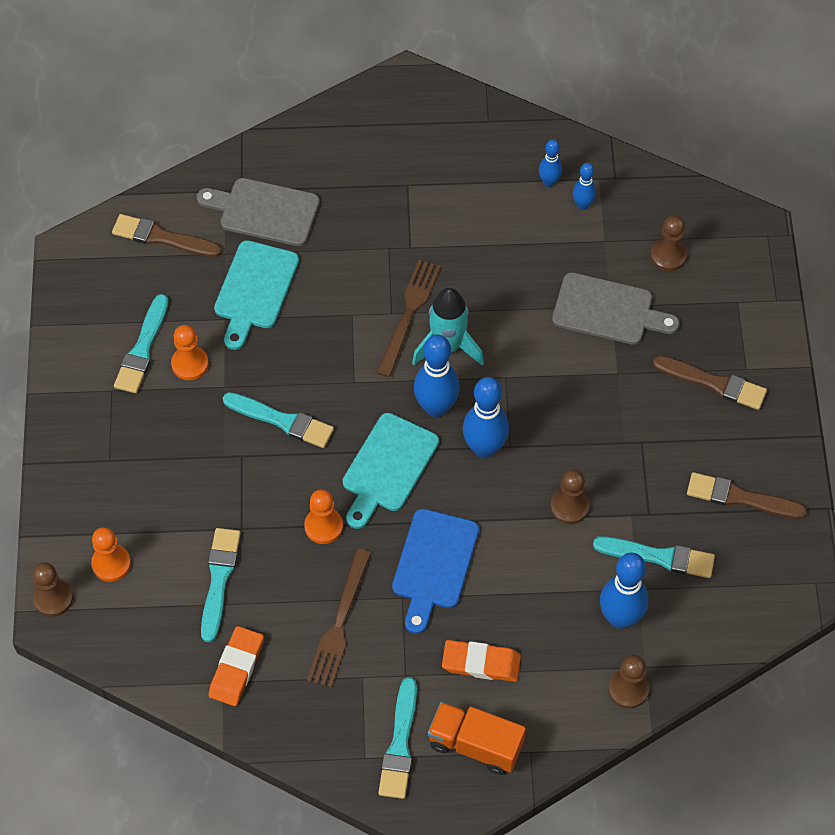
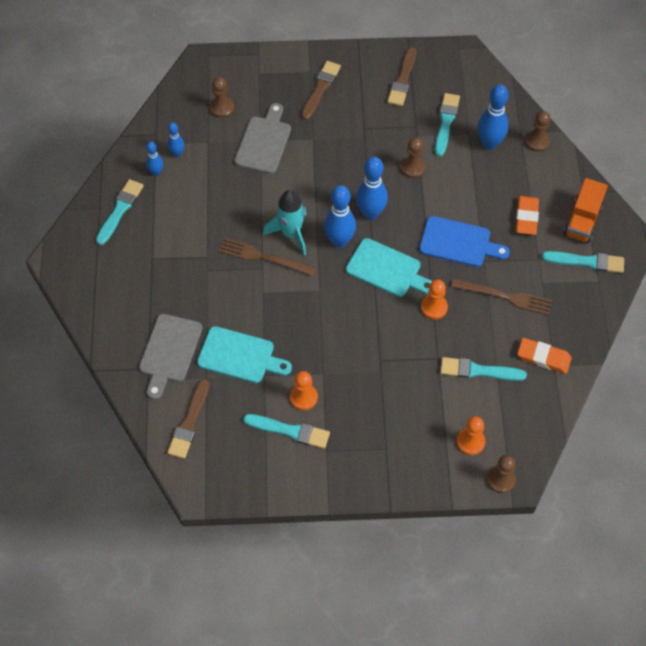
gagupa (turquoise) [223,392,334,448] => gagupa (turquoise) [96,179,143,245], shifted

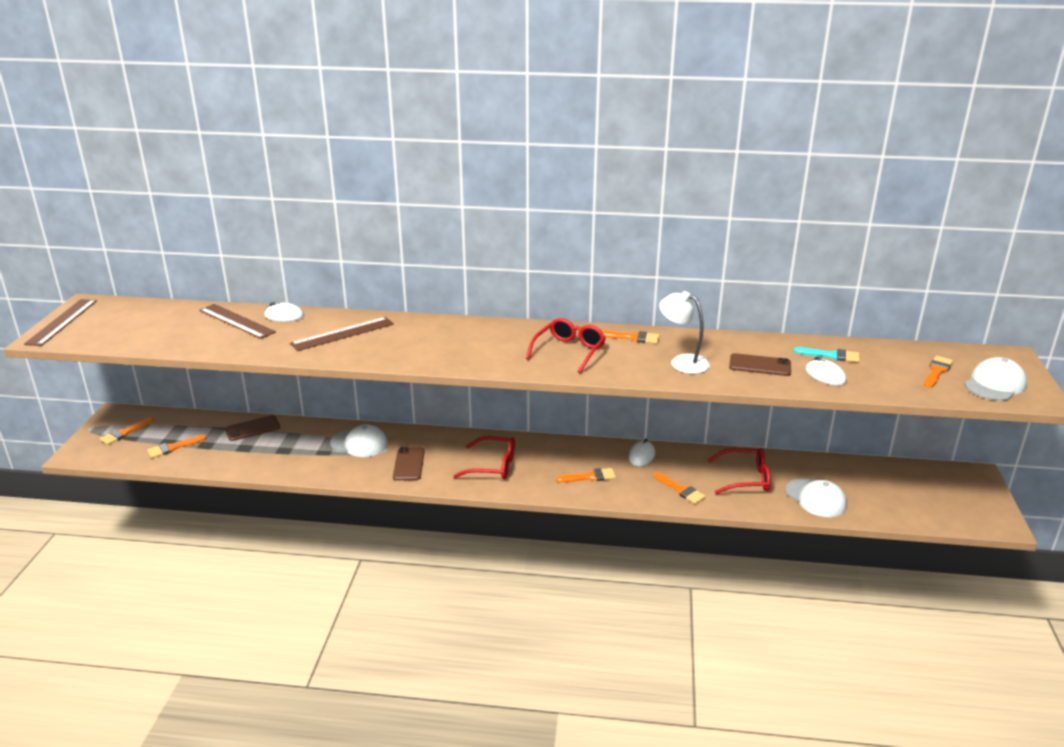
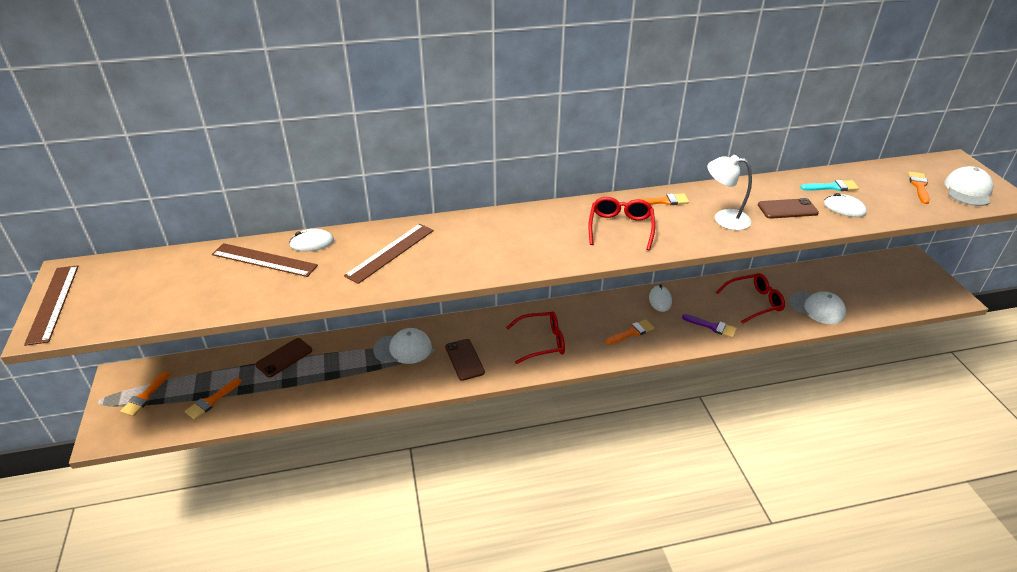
gagupa (orange) [654,472,706,504] => gagupa (purple) [682,314,737,338]

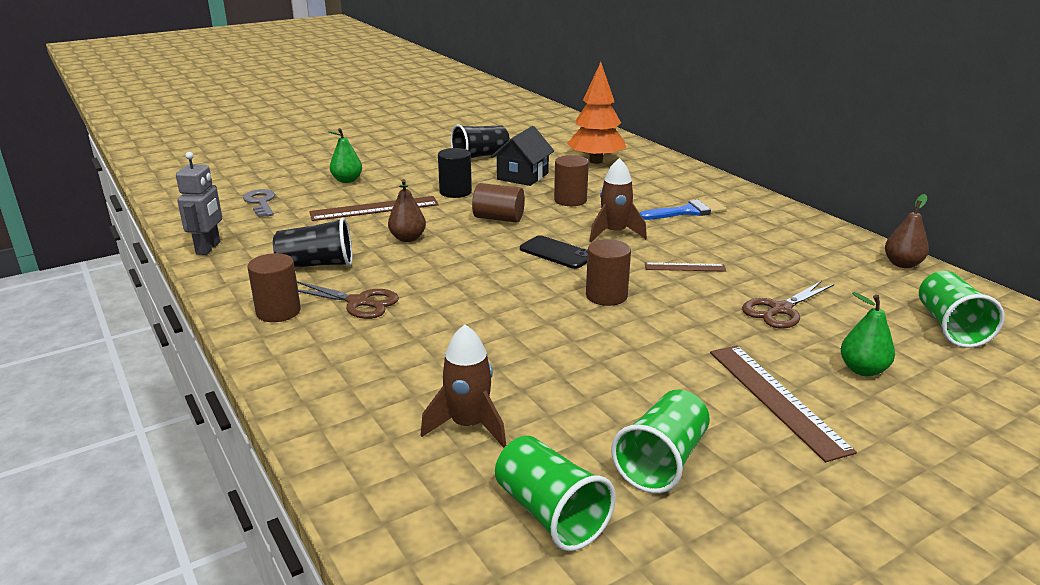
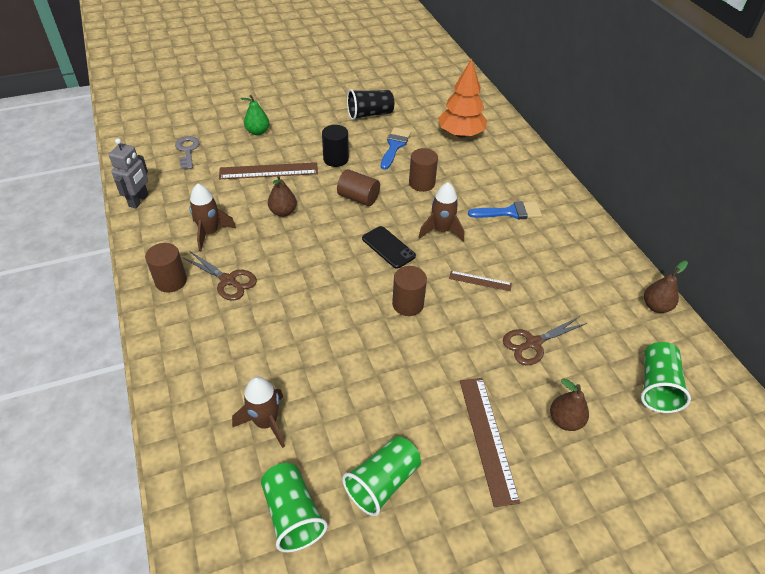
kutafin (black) [491,126,554,186] => gagupa (blue) [381,127,411,170]
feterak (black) [273,217,352,268] => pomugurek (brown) [189,184,236,251]
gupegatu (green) [841,292,895,376] => gupegatu (brown) [550,378,589,431]

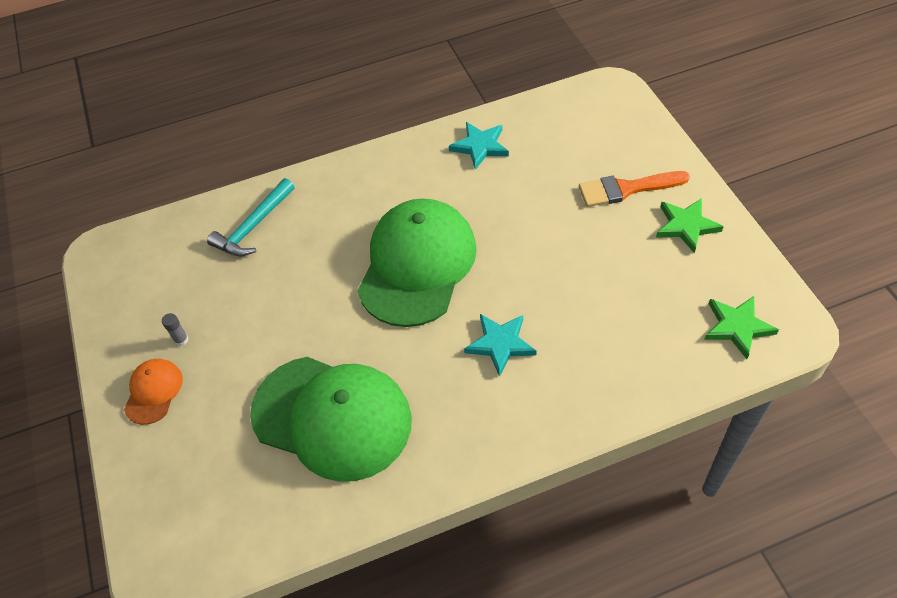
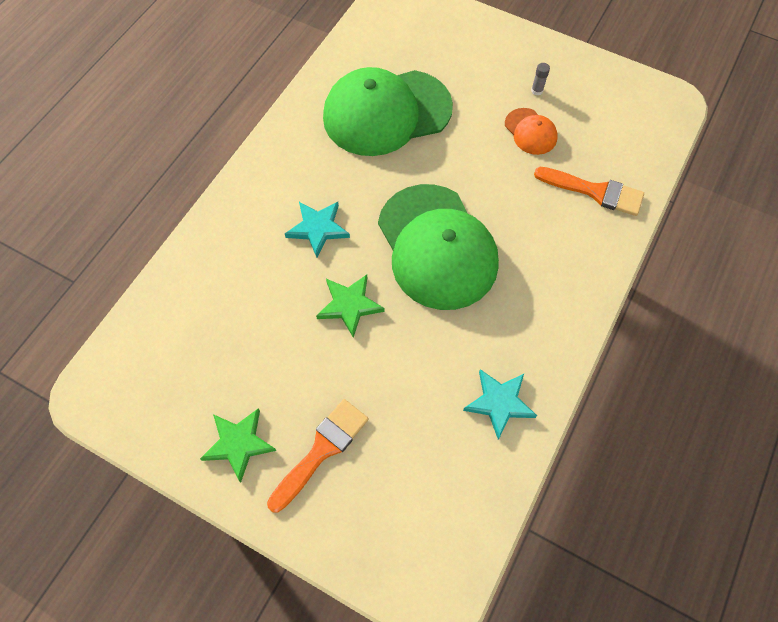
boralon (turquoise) [207,178,294,256] => gagupa (orange) [534,167,644,216]
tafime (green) [704,296,779,359] => tafime (green) [316,275,385,338], shifted
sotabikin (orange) [124,359,183,425] => sotabikin (orange) [505,108,557,155], shifted

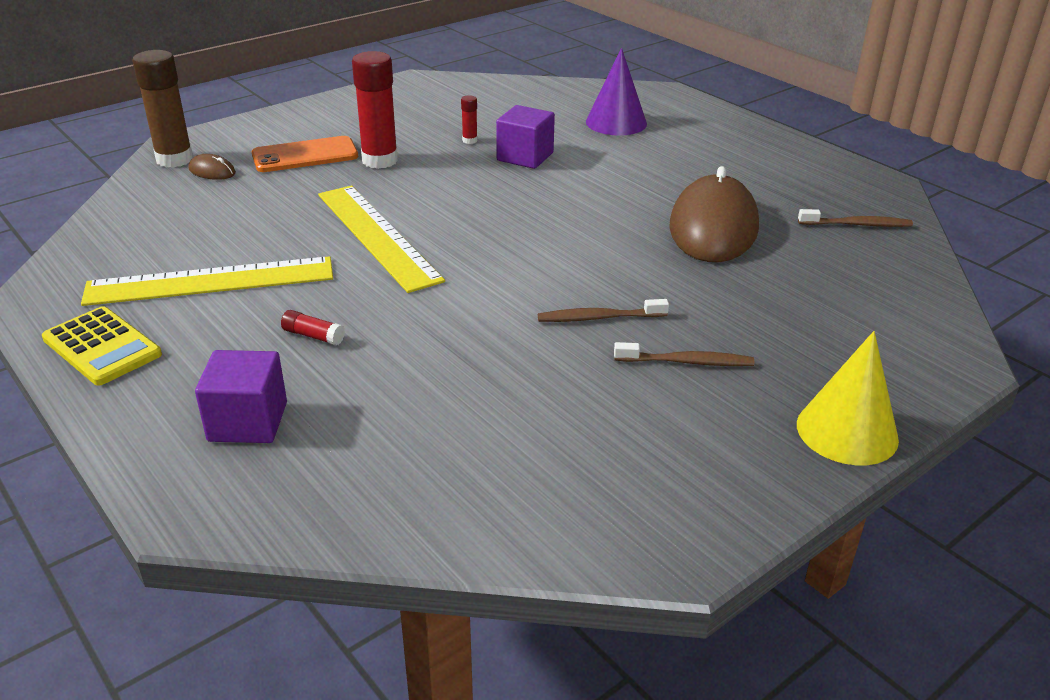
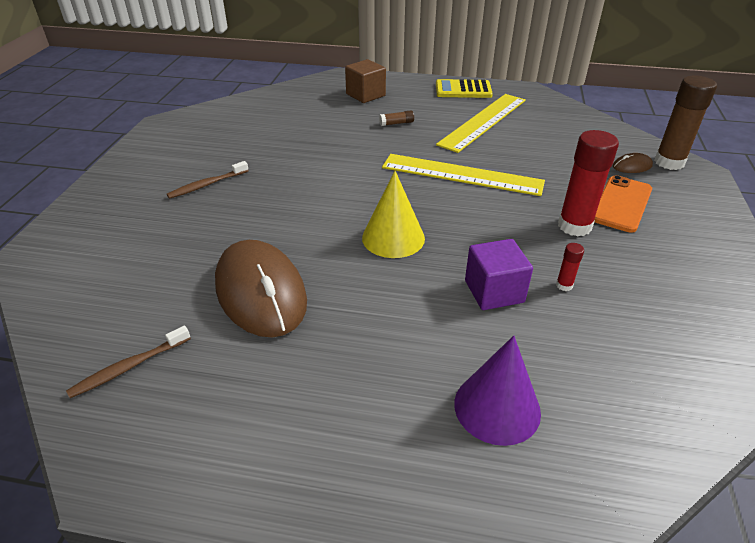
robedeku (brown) [538,299,669,322] => nothing
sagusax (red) [281,310,345,345] => sagusax (brown) [379,110,414,126]
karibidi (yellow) [797,331,899,465] => karibidi (yellow) [362,171,425,258], shifted
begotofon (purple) [195,350,287,443] => begotofon (brown) [345,59,386,103]

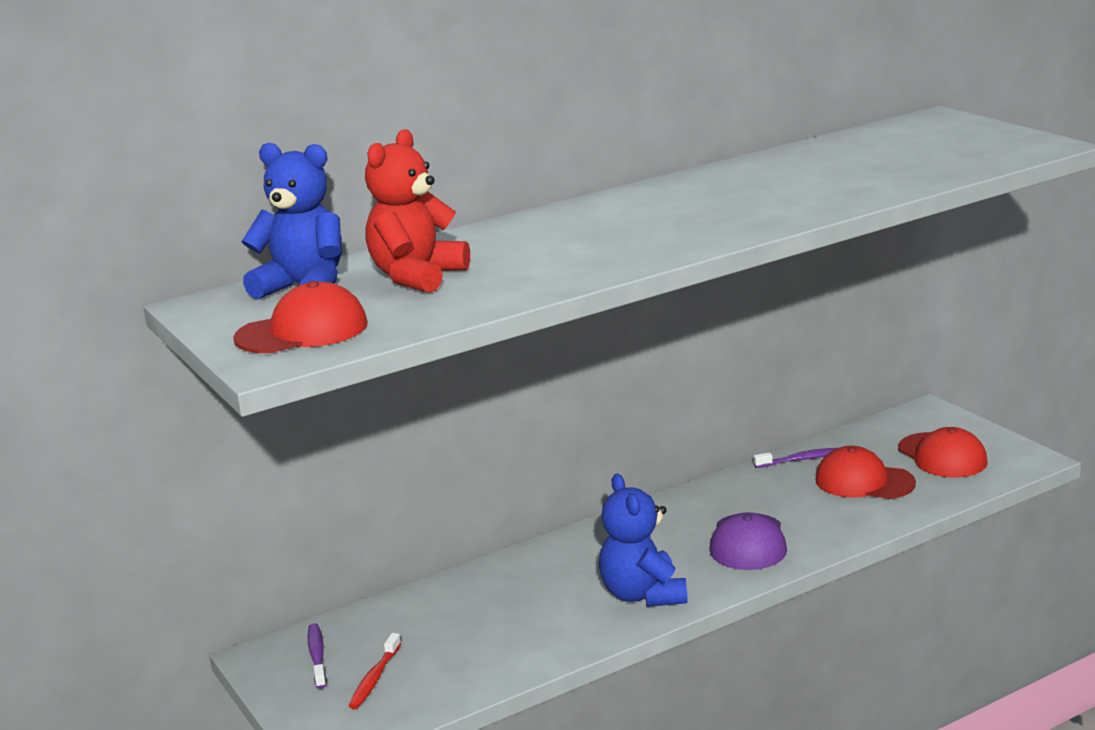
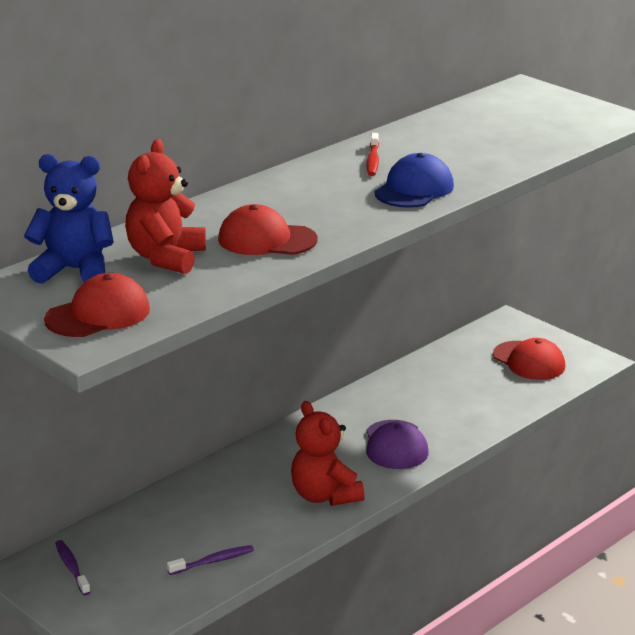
sotabikin (red) [815,446,916,499] => sotabikin (red) [218,204,318,255], shifted
robedeku (purple) [754,448,838,468] => robedeku (purple) [167,545,254,575], shifted
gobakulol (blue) [599,474,688,607] => gobakulol (red) [291,401,365,506]
robedeku (red) [349,633,401,709] => robedeku (red) [367,133,379,176], shifted
nothing => sotabikin (blue) [374,153,454,208]

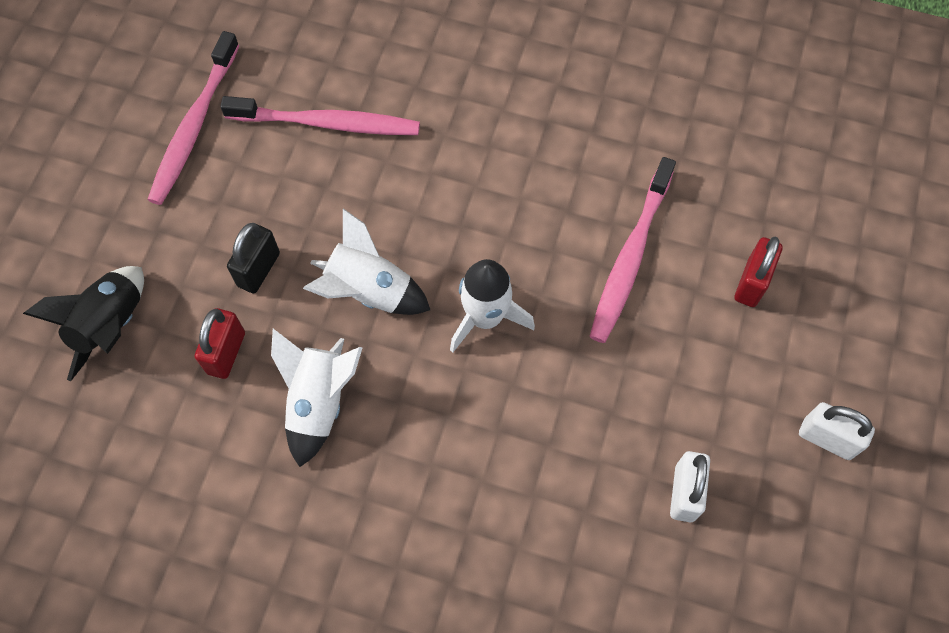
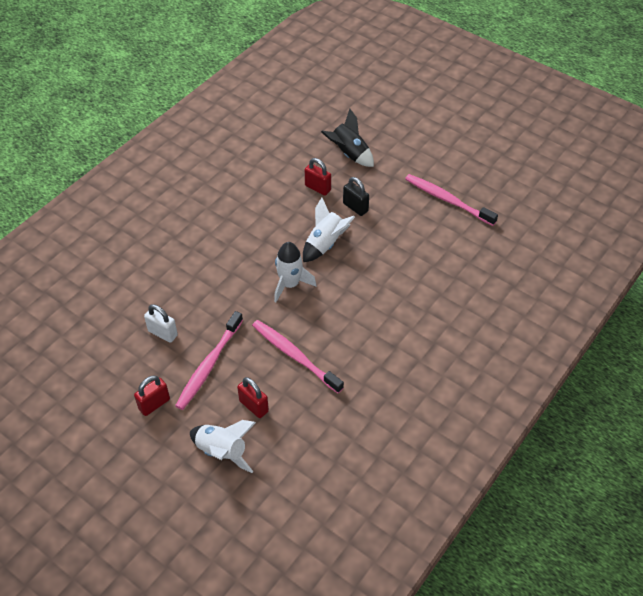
robedeku (pink) [220,96,420,135] => robedeku (pink) [175,311,243,410], shifted
pomugurek (white) [271,329,363,467] => pomugurek (white) [190,420,256,473], shifted
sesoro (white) [799,402,875,460] => sesoro (red) [134,375,170,416]

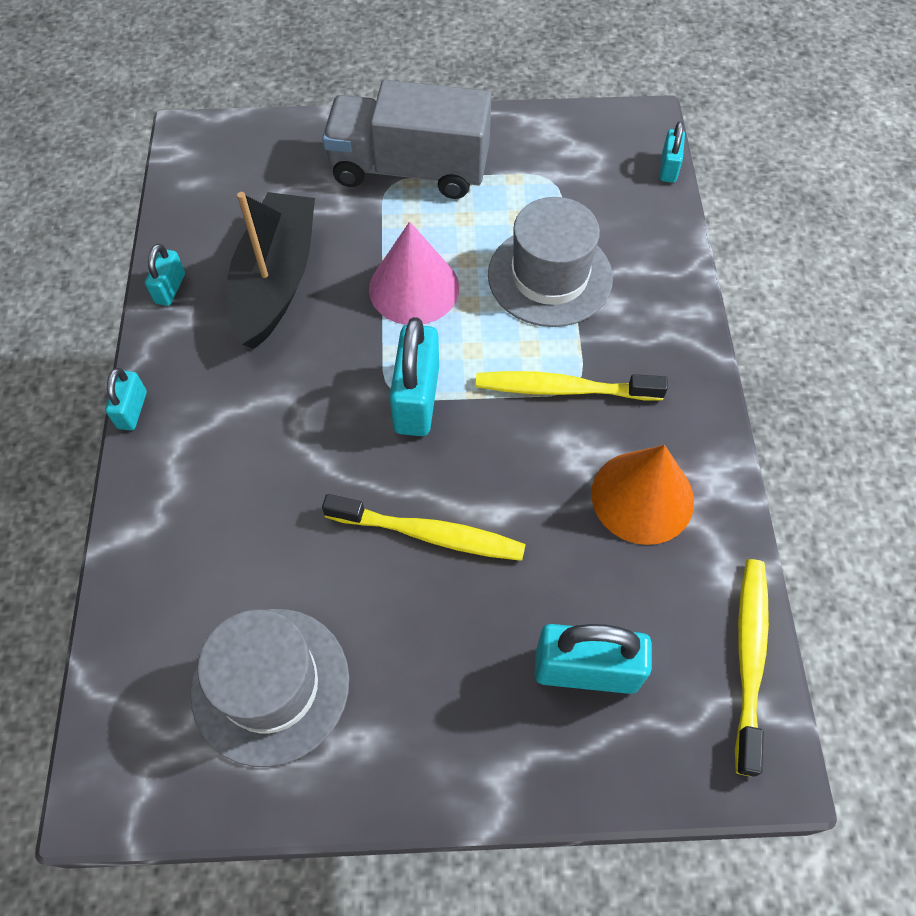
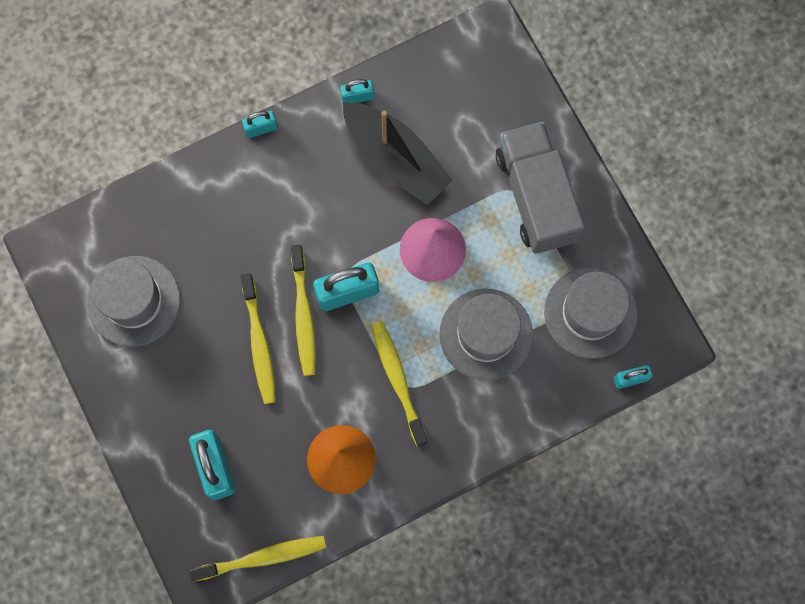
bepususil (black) [227,192,315,349] => bepususil (black) [343,102,453,205], 60 degrees clockwise
nothing => robedeku (yellow) [291,245,316,376]
nothing => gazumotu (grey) [544,267,638,359]

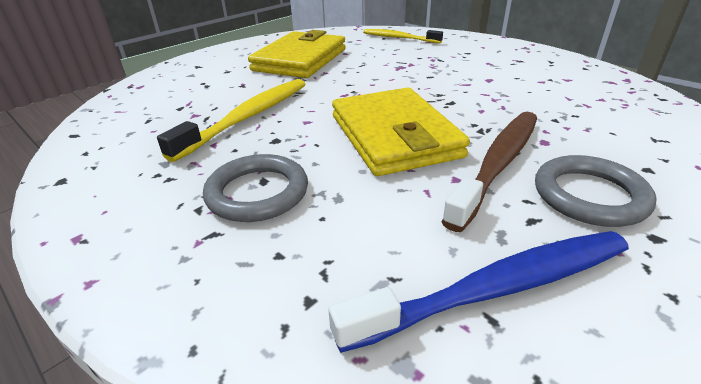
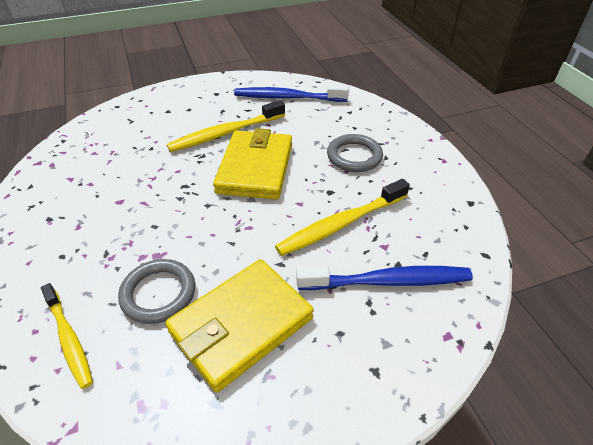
robedeku (brown) [441,112,537,232] => robedeku (yellow) [167,100,285,152]
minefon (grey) [535,155,657,227] => minefon (grey) [118,259,195,324], shifted
nothing => robedeku (blue) [296,266,473,290]

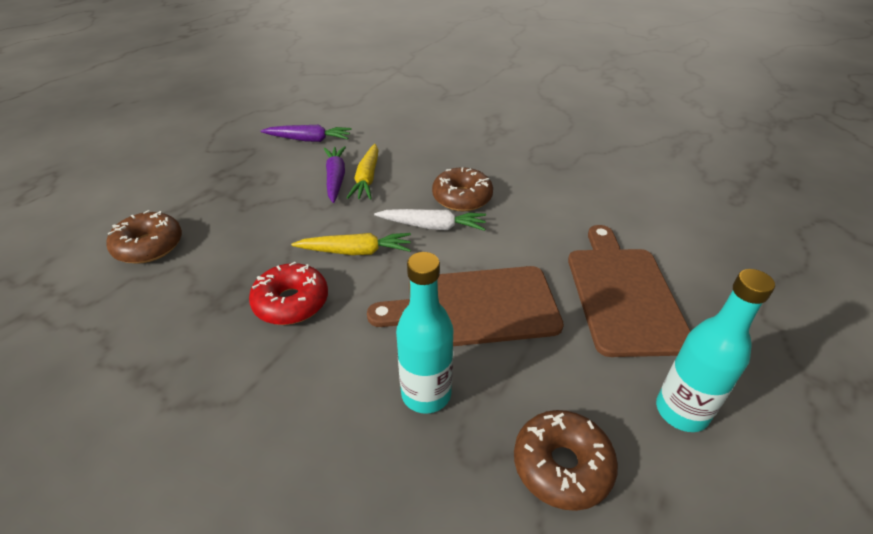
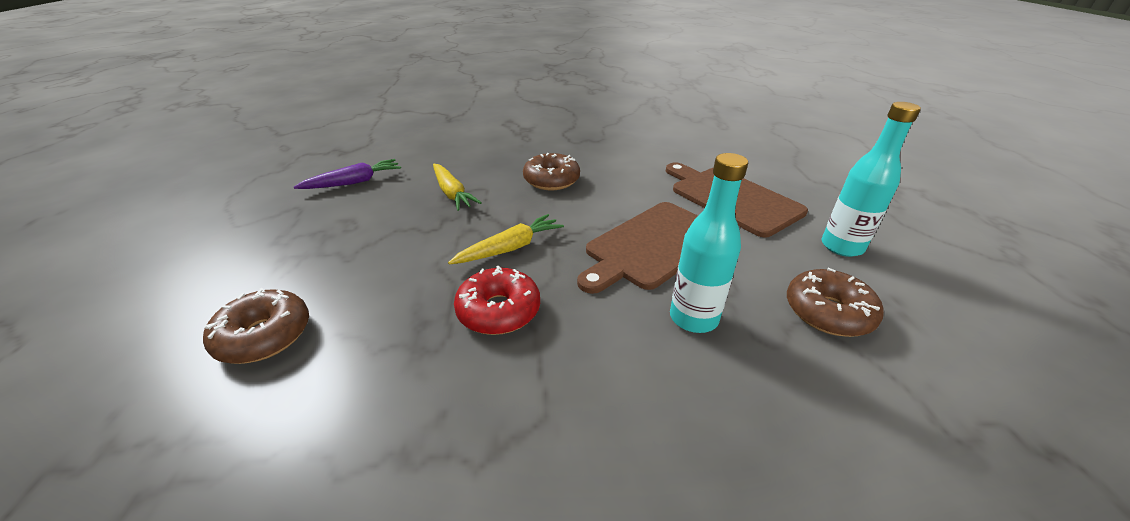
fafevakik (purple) [323,146,346,203] => nothing
fafevakik (white) [374,209,486,231] => nothing

